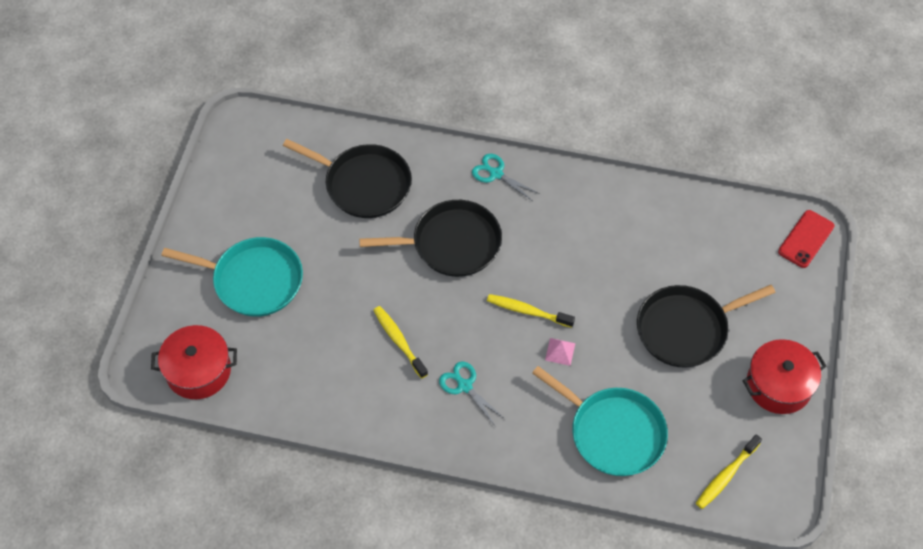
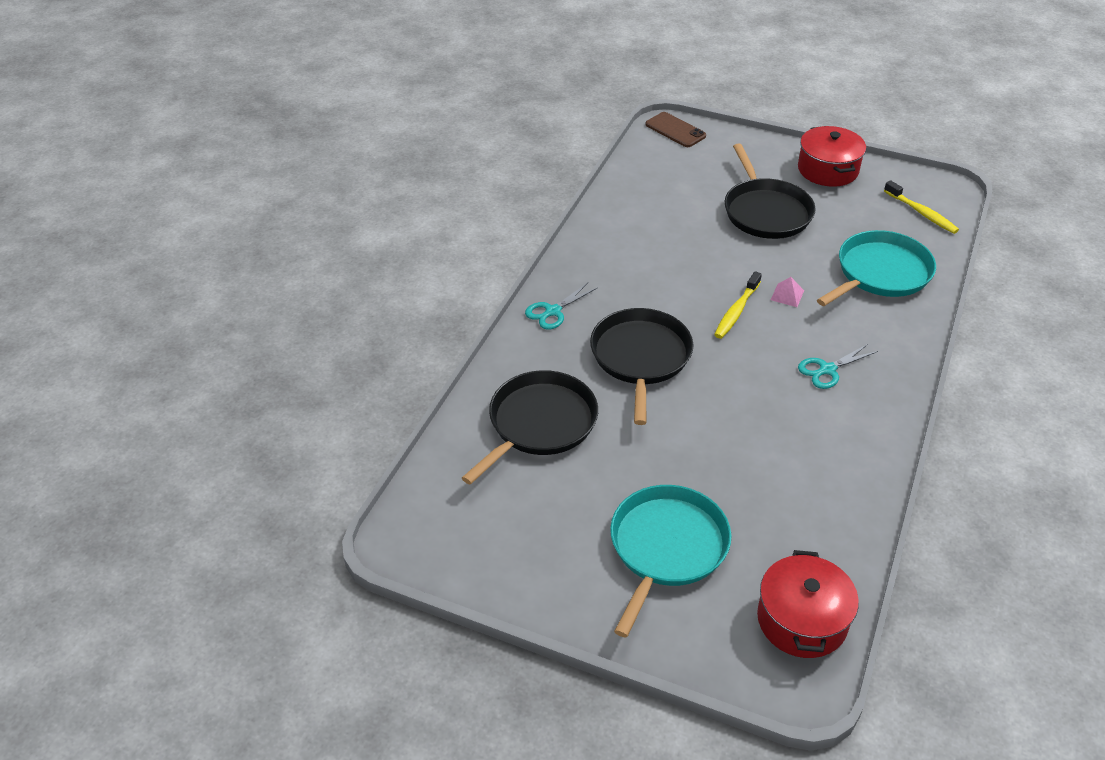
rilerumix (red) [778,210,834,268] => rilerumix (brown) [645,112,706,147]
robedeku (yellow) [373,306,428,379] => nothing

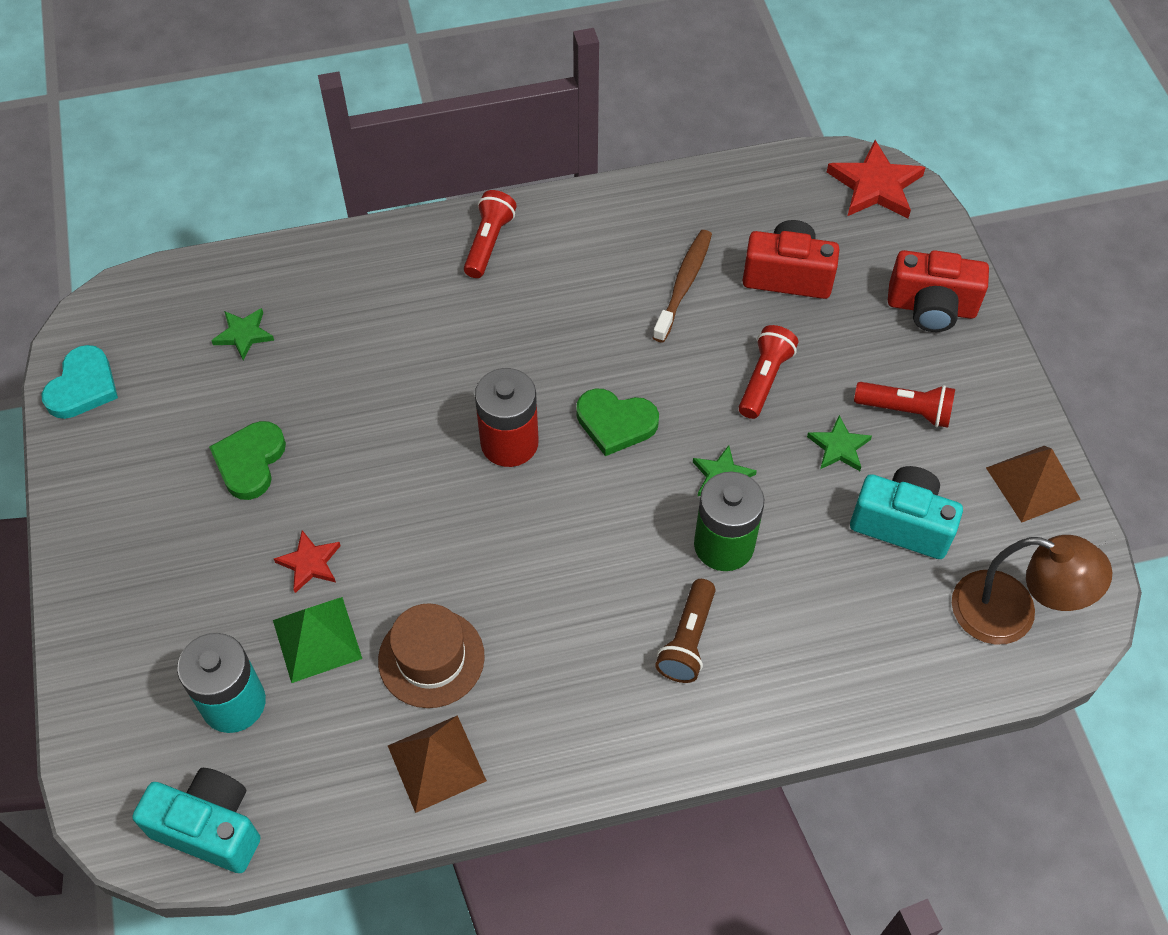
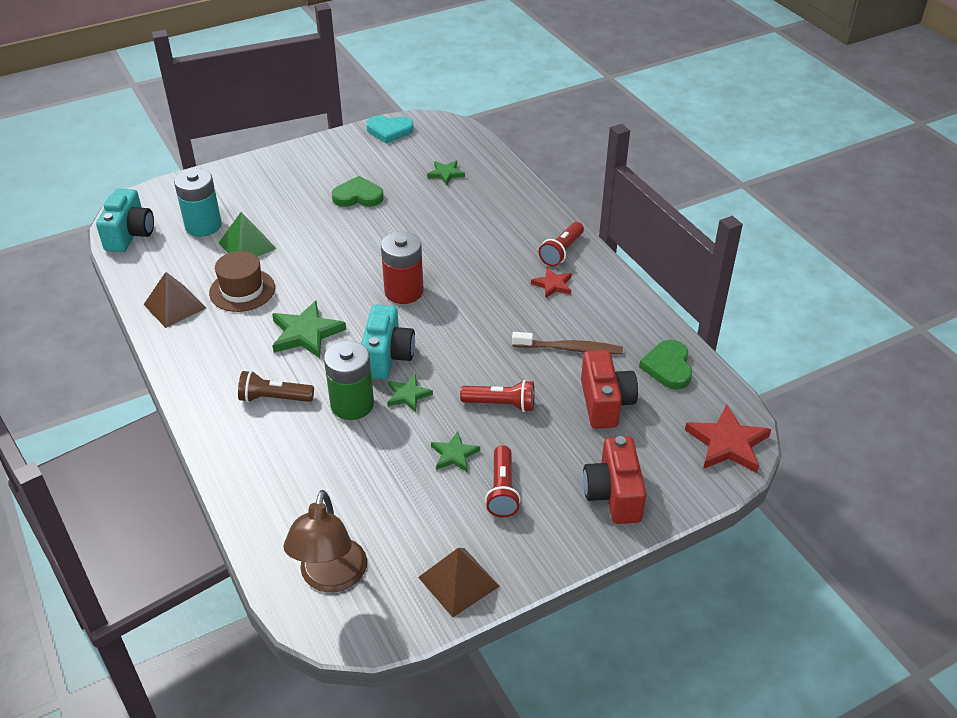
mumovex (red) [464,190,517,278] => mumovex (red) [539,222,584,267], 120 degrees clockwise
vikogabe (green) [576,389,659,456] => vikogabe (green) [639,340,692,389], shifted
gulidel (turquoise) [850,466,963,559] => gulidel (turquoise) [361,305,415,379], shifted
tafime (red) [274,530,341,593] => tafime (red) [531,267,572,298], shifted
nothing => tafime (green) [272,301,346,358]

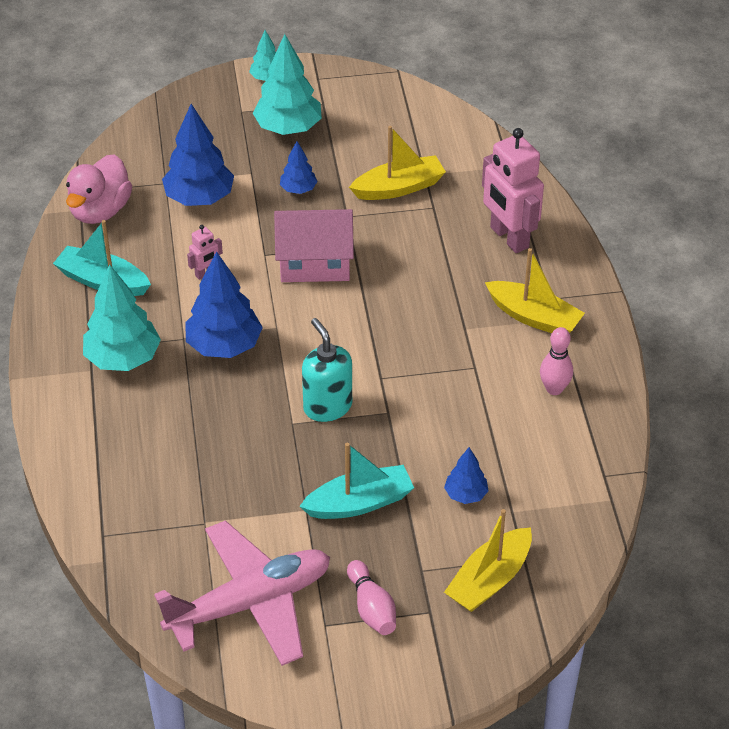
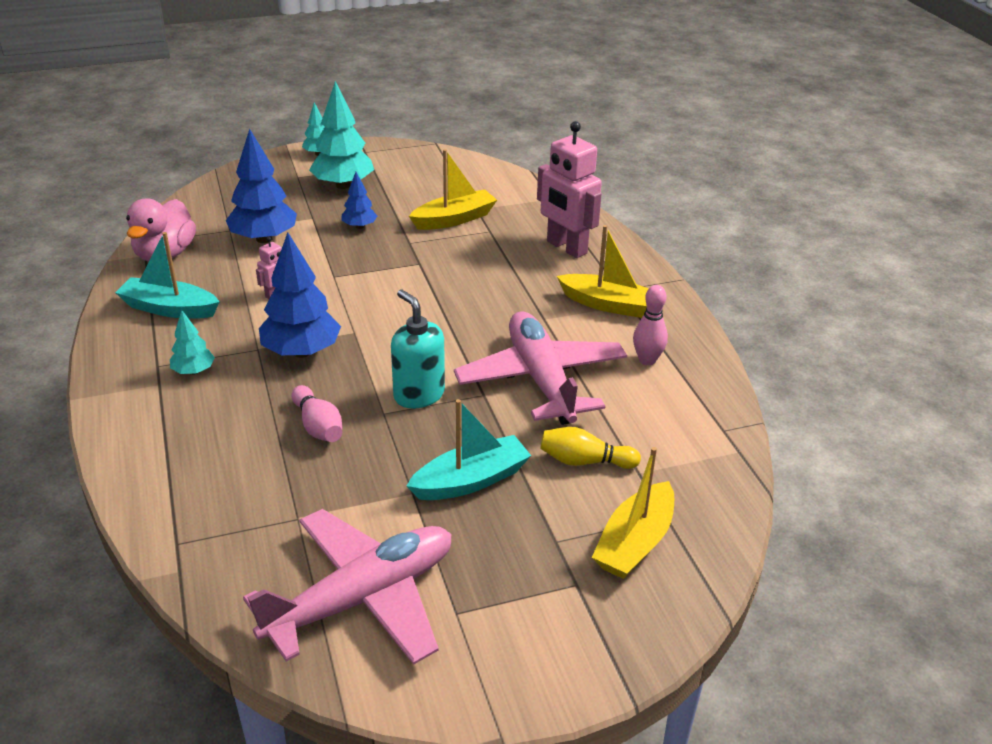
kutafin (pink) [274,209,354,282] => nothing
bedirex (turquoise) [83,264,161,371] => bedirex (turquoise) [170,310,215,375], x0.53
bedirex (blue) [444,447,488,504] => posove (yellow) [540,427,641,469]
posove (pink) [347,560,396,635] => posove (pink) [291,385,342,442], shifted
nothing => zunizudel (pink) [454,311,627,425]

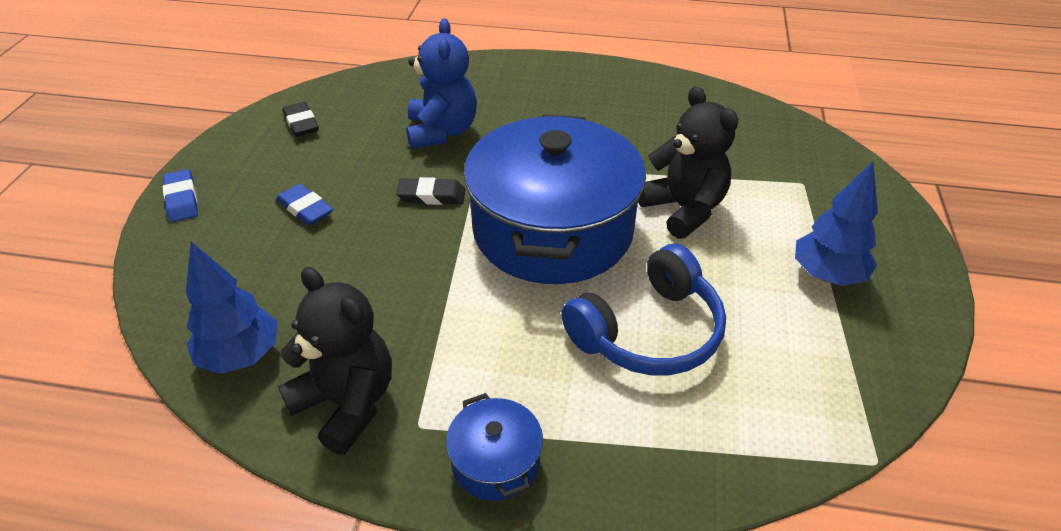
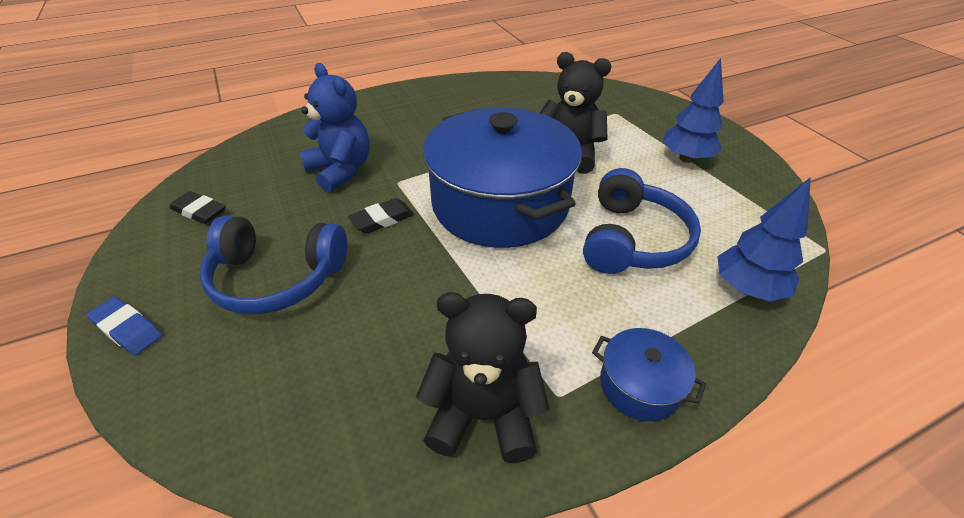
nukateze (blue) [276,184,333,225] => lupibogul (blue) [199,215,347,314]
bedirex (blue) [186,242,277,374] => bedirex (blue) [717,177,811,301], shifted

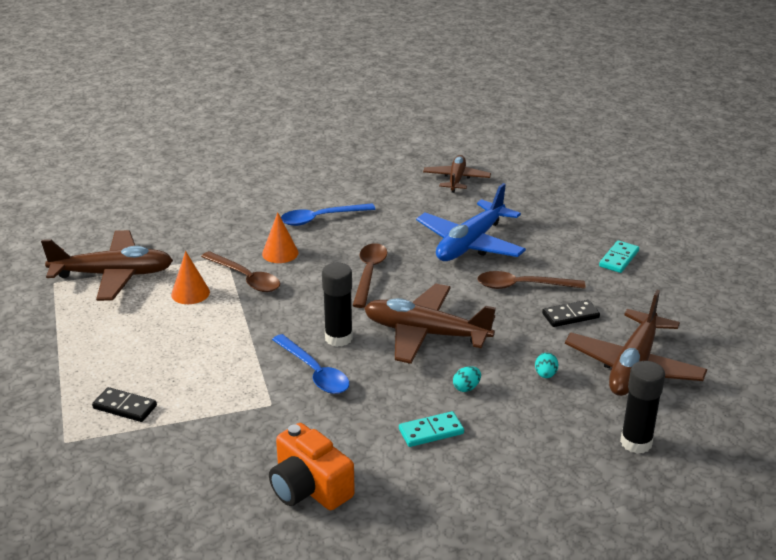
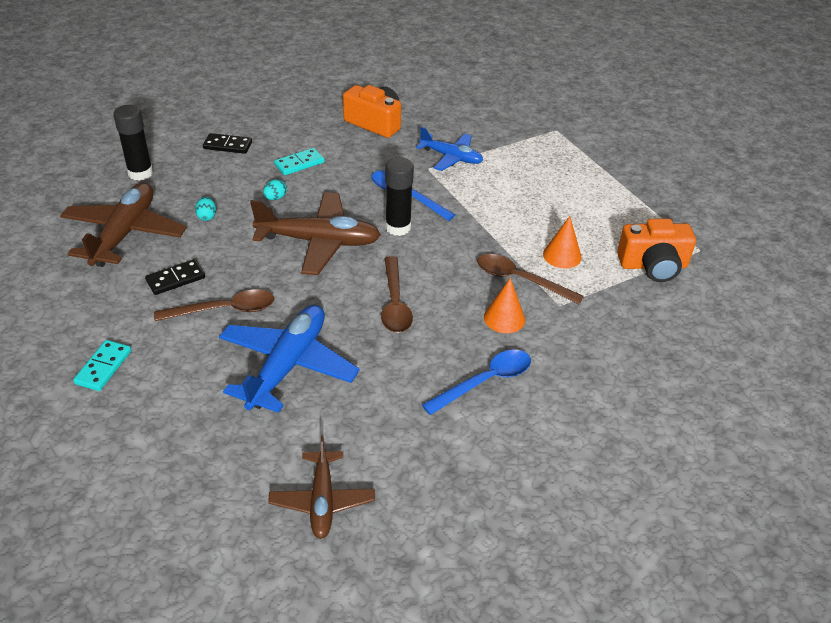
zunizudel (brown) [41,230,173,301] => gulidel (orange) [617,219,696,282]
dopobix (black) [92,387,157,422] => dopobix (black) [203,133,252,154], shifted
nothing => zunizudel (blue) [416,127,483,171]

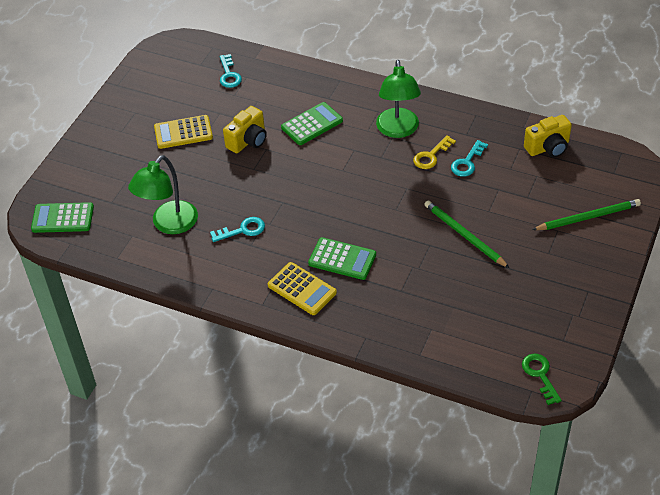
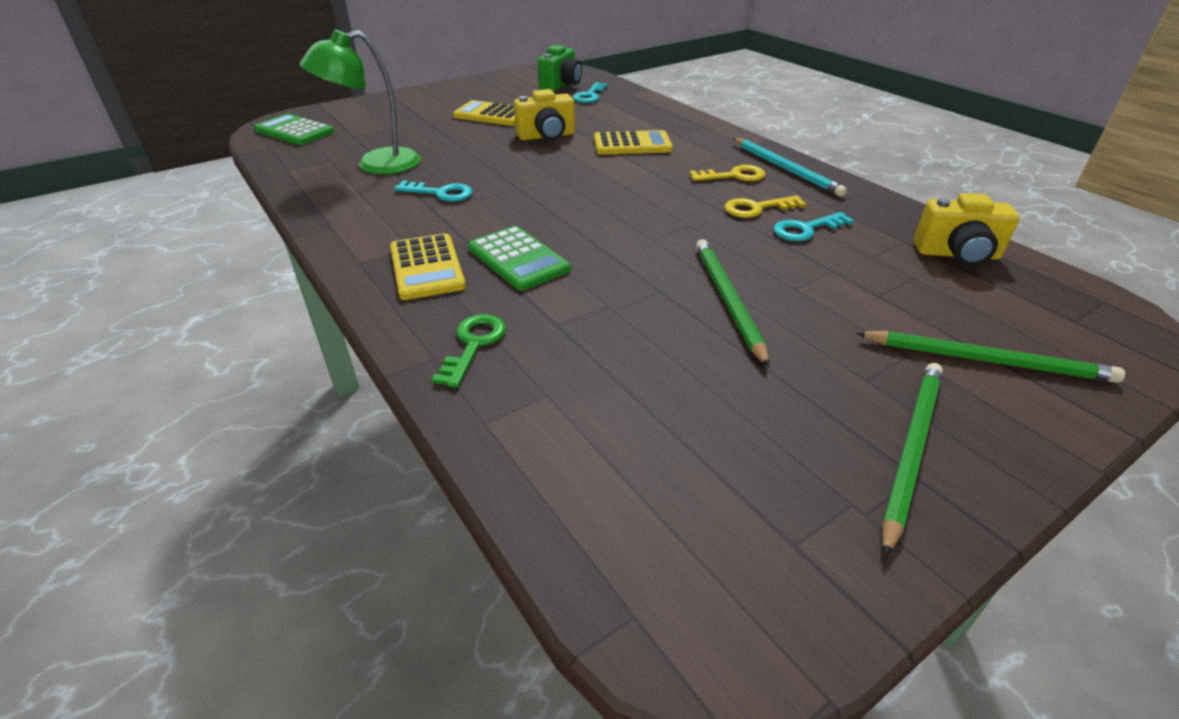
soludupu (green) [376,60,421,138] => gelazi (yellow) [689,165,766,181]
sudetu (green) [281,102,343,145] => sudetu (yellow) [594,130,673,155]
gelazi (green) [522,354,562,405] => gelazi (green) [431,314,506,388], shifted
nothing => gulidel (green) [538,45,582,92]
nothing => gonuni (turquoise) [733,138,847,197]
nothing => gonuni (green) [882,363,943,557]

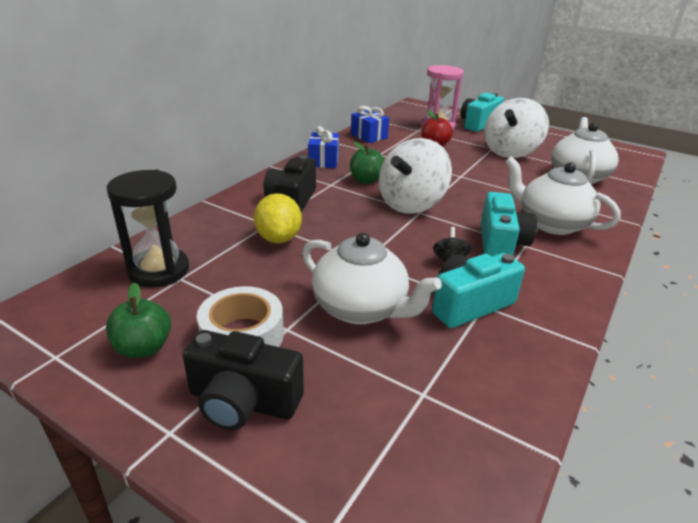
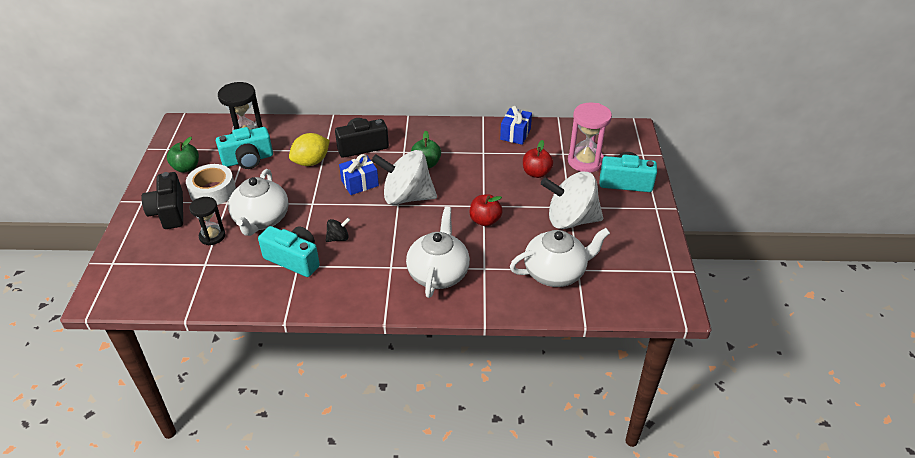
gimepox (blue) [308,126,339,168] => gimepox (blue) [339,154,379,195], shifted
gulidel (turquoise) [481,192,537,257] => gulidel (turquoise) [216,127,273,169], shifted
nothing => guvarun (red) [470,194,503,226]
nothing => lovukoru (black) [189,197,225,245]

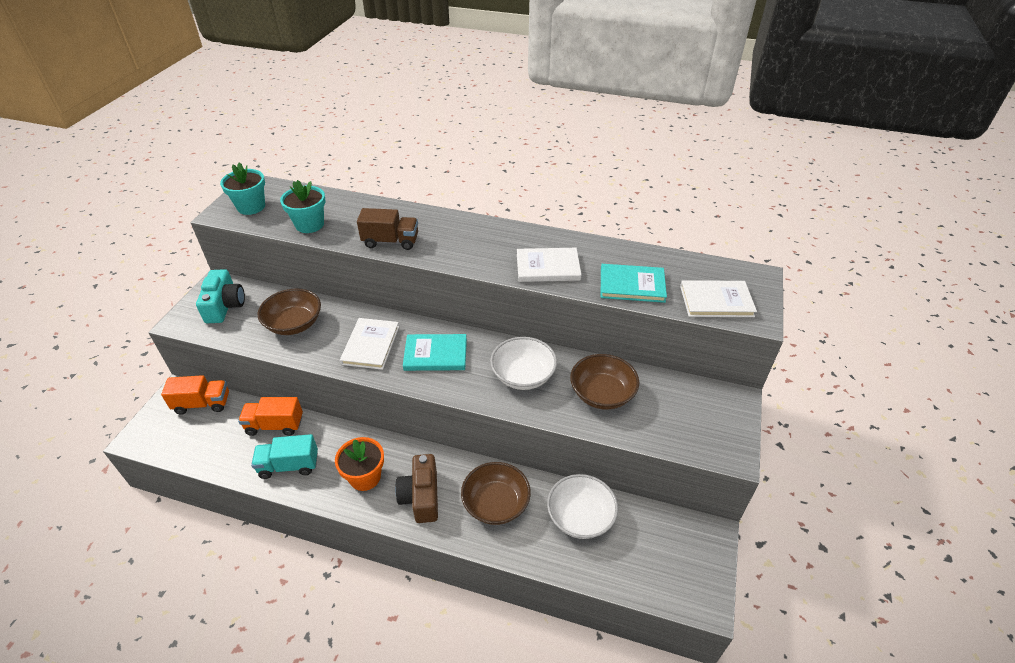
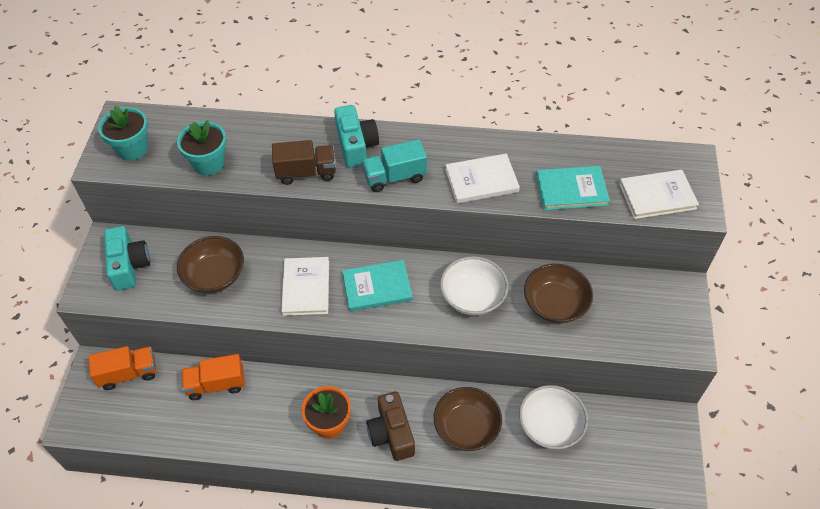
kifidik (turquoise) [251,434,318,479] => kifidik (turquoise) [362,139,427,192], shifted
nothing => gulidel (turquoise) [334,105,379,168]

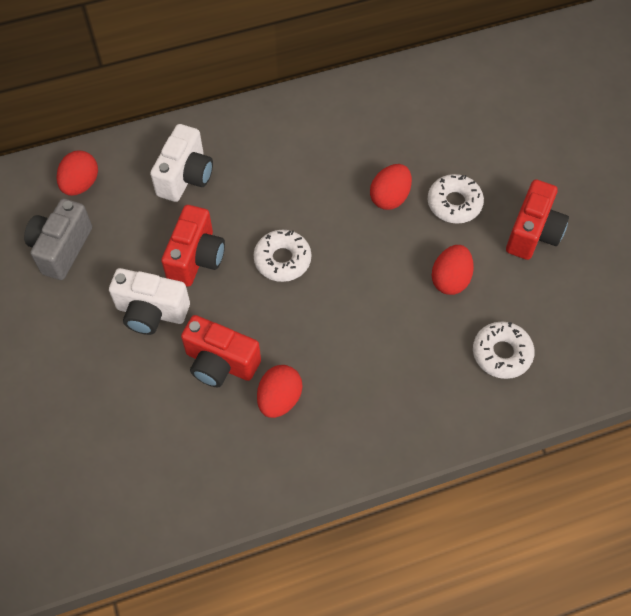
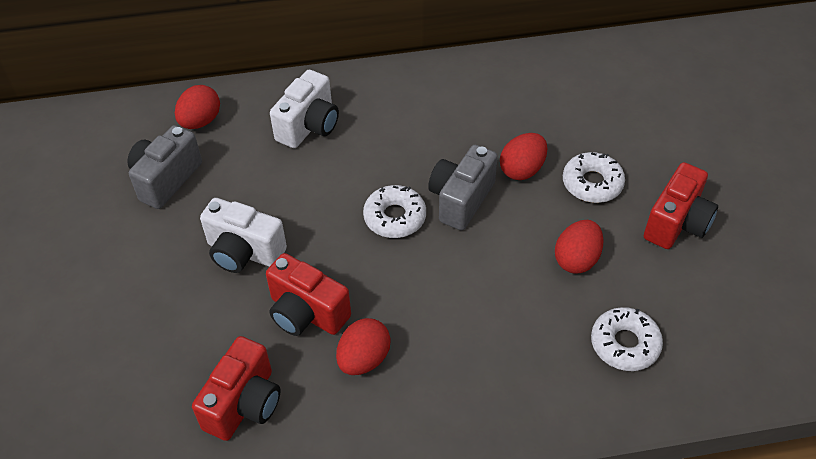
gulidel (red) [161,205,225,287] => gulidel (red) [192,336,281,441], shifted
nothing => gulidel (grey) [428,145,498,231]

